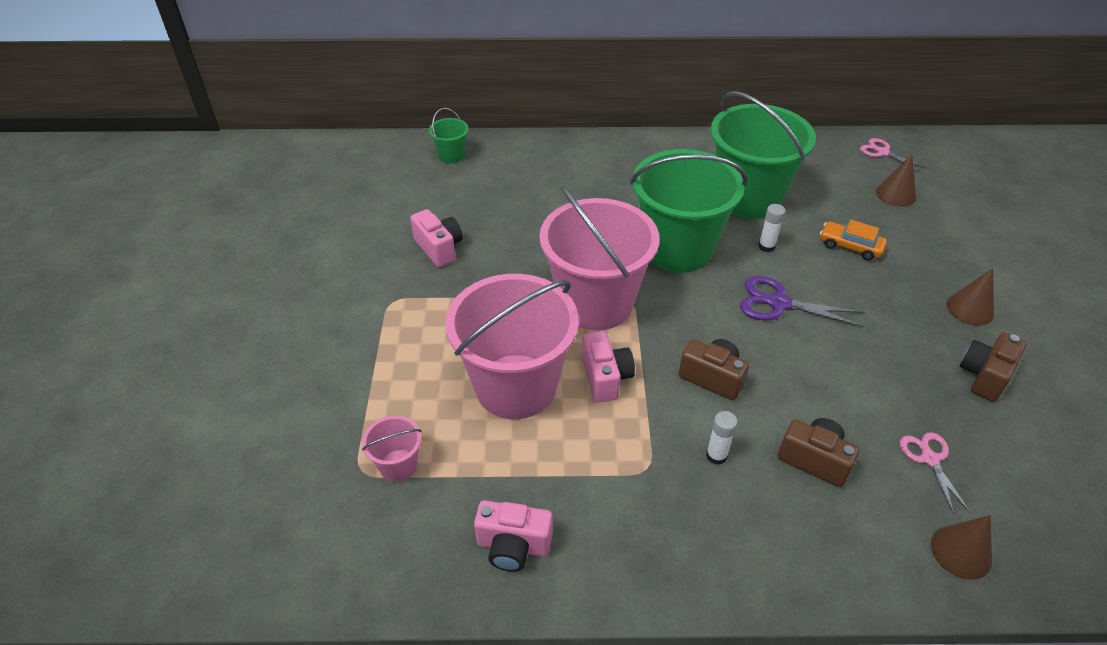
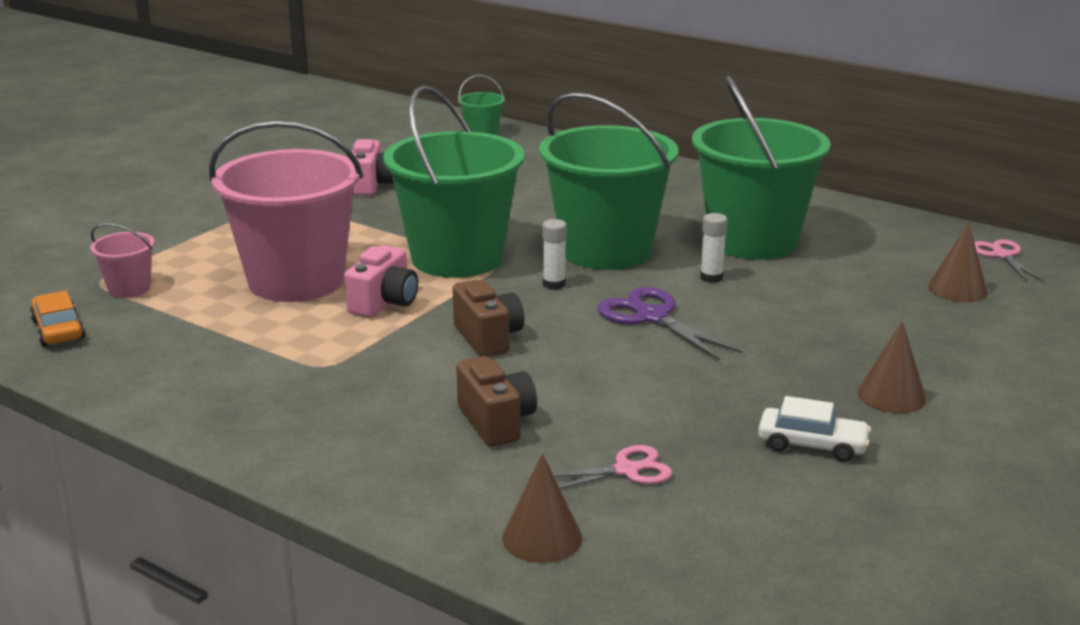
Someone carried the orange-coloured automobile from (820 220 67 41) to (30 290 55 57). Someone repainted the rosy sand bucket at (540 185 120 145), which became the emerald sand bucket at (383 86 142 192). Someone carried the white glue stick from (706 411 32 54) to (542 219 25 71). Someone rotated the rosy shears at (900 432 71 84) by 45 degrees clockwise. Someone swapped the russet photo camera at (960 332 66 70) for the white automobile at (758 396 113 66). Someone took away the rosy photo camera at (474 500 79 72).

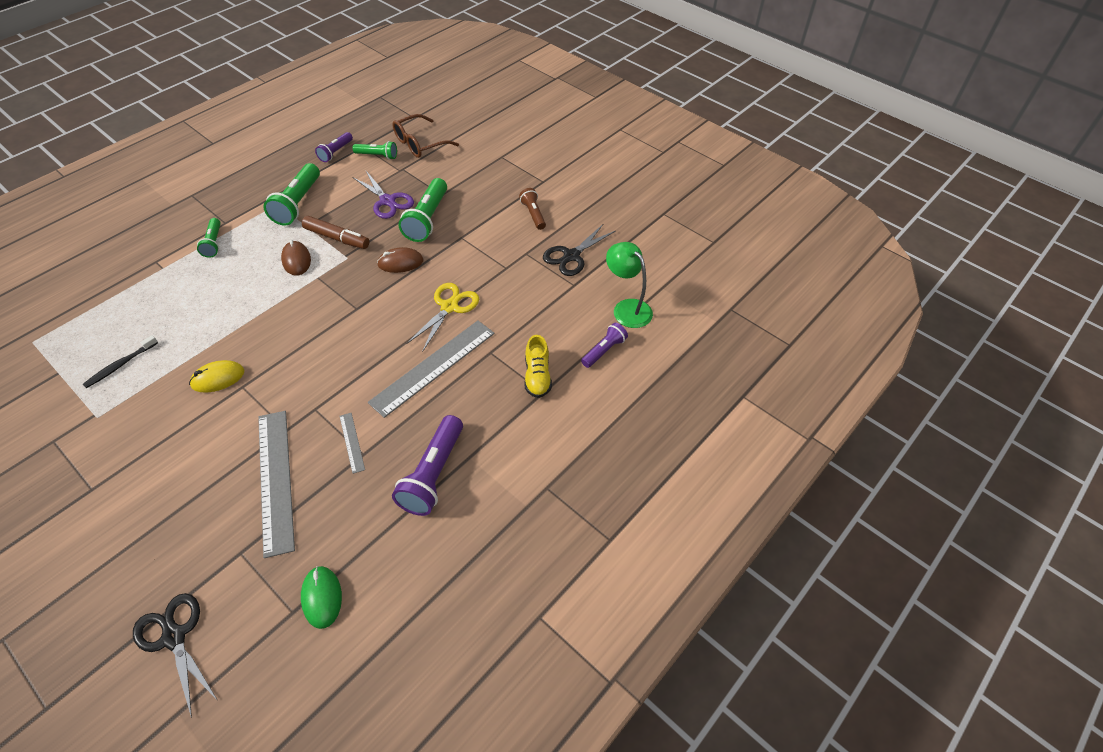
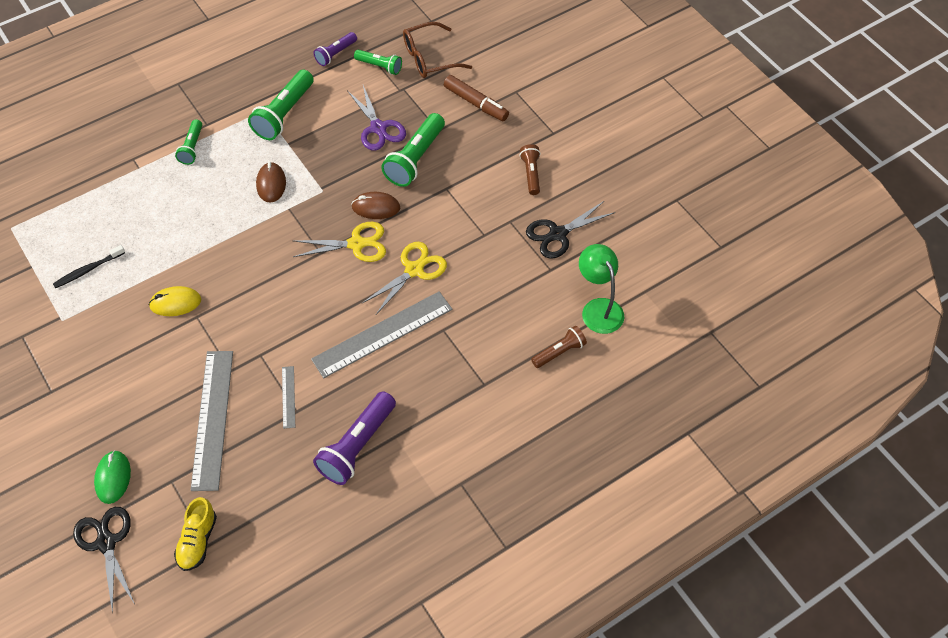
Someone carried the emerald mouse from (301 566 41 63) to (94 450 37 54). Someone carried the yellow lace-up shoe from (525 335 27 63) to (174 497 43 74). Someone put down the yellow shears at (293 222 93 40). Someone carried the russet felt pen from (302 216 67 33) to (444 75 65 46). Someone repainted the royal purple pocket torch at (581 323 47 45), which became the russet pocket torch at (531 326 56 42).

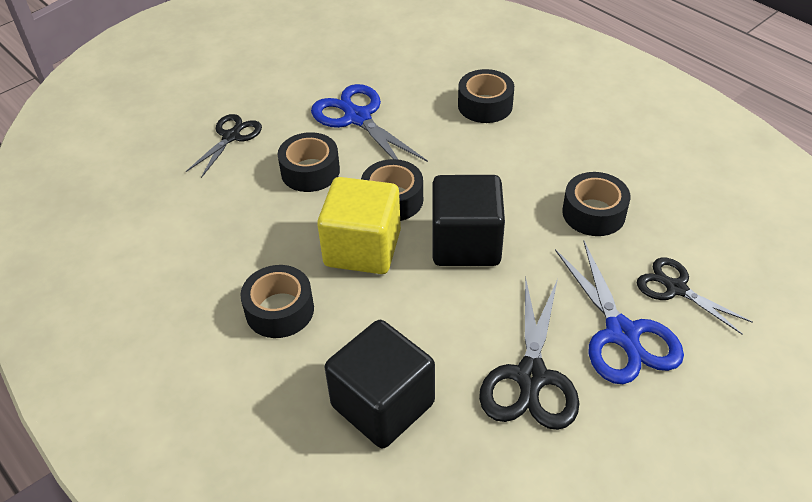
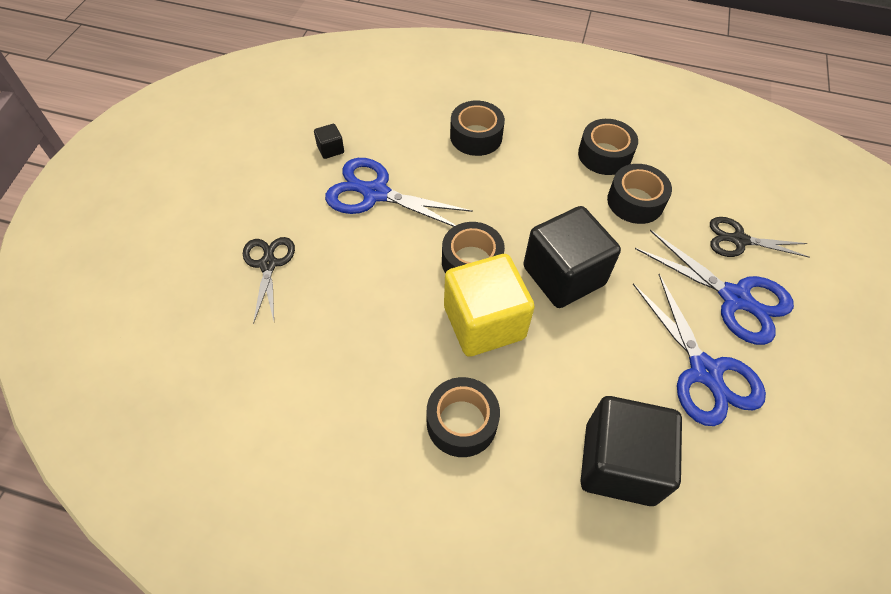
Someone put down the jet-black solid cube at (314 124 30 35). Someone carried the jet-black roll of tape from (278 132 62 60) to (578 119 60 56). Someone repainted the jet-black shears at (479 276 100 154), which became the royal blue shears at (633 274 133 152).

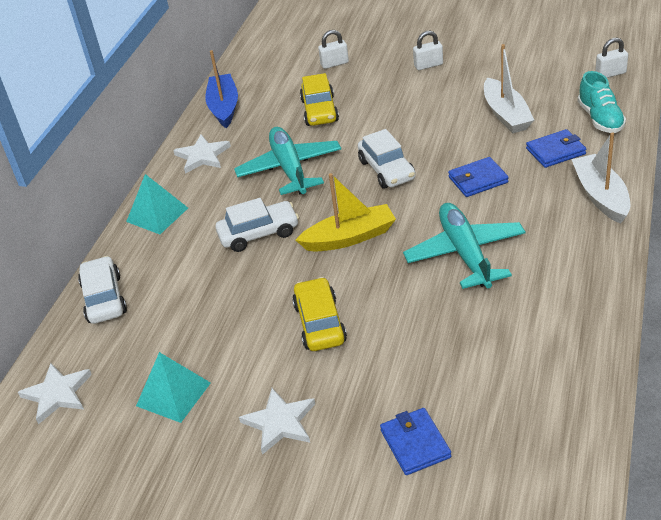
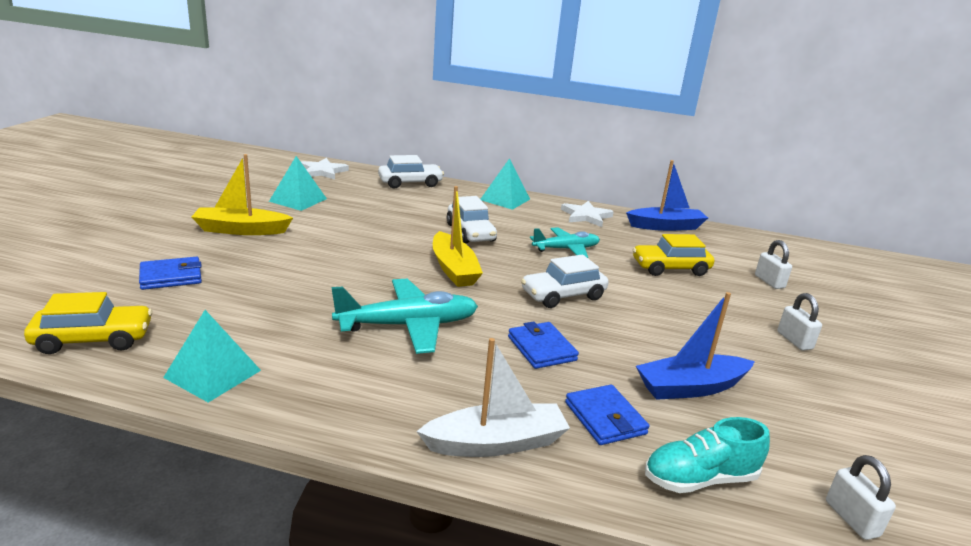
Someone carried the yellow automobile from (292 277 55 74) to (24 292 128 62). Someone put down the aqua solid pyramid at (163 310 98 92). Someone swapped the white star at (239 388 76 67) for the yellow sailboat at (191 154 102 81). Someone scaled the aqua toy plane at (234 127 107 68) by 0.66. Someone repainted the white sailboat at (484 44 50 89), which became the royal blue sailboat at (636 292 119 108).

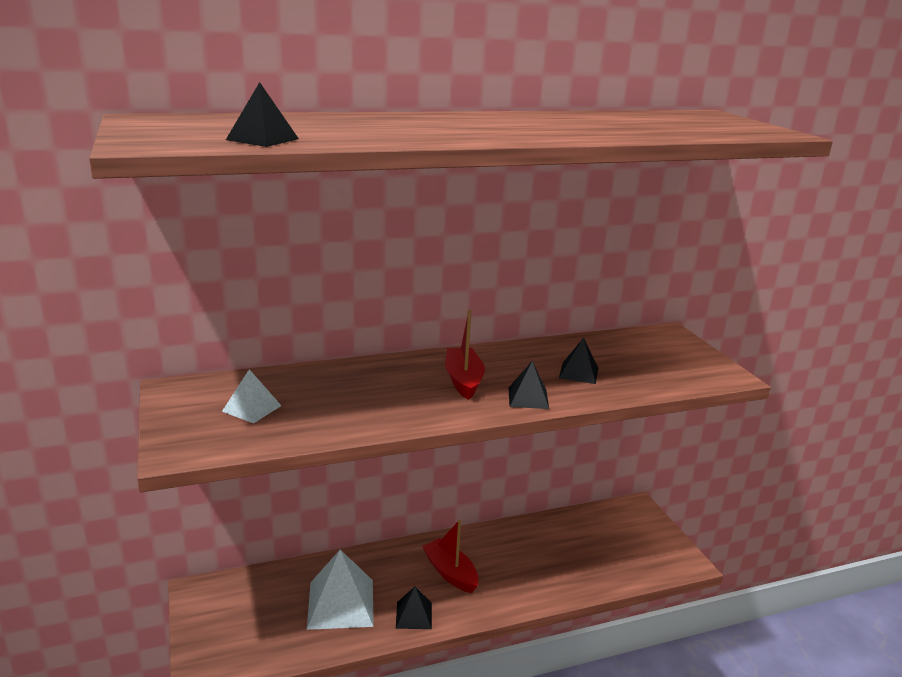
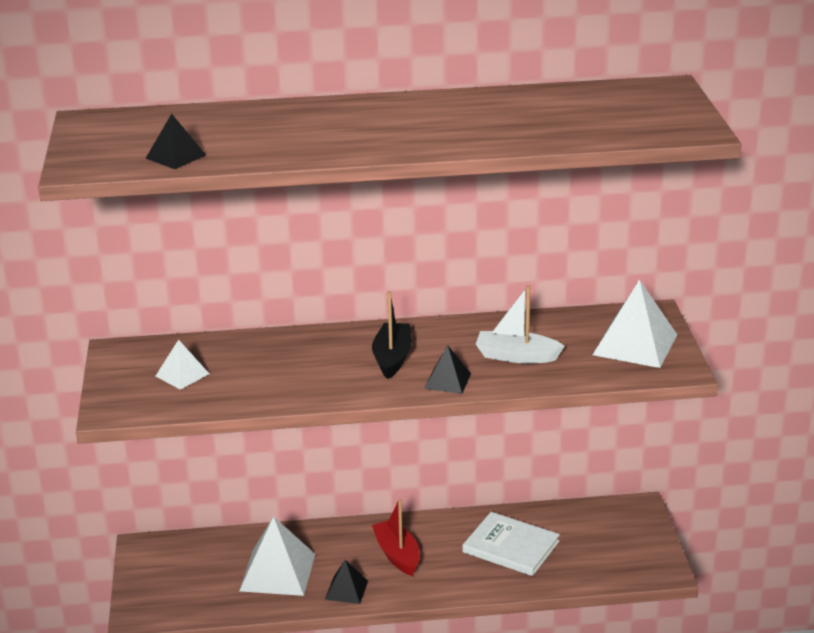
Someone repainted the scarlet sailboat at (445 310 40 90), which became the jet-black sailboat at (372 291 40 88). Someone put down the white hardcover at (462 512 98 64). Someone swapped the jet-black solid pyramid at (559 338 39 46) for the white sailboat at (476 285 89 79). Someone put down the white solid pyramid at (593 279 84 89).

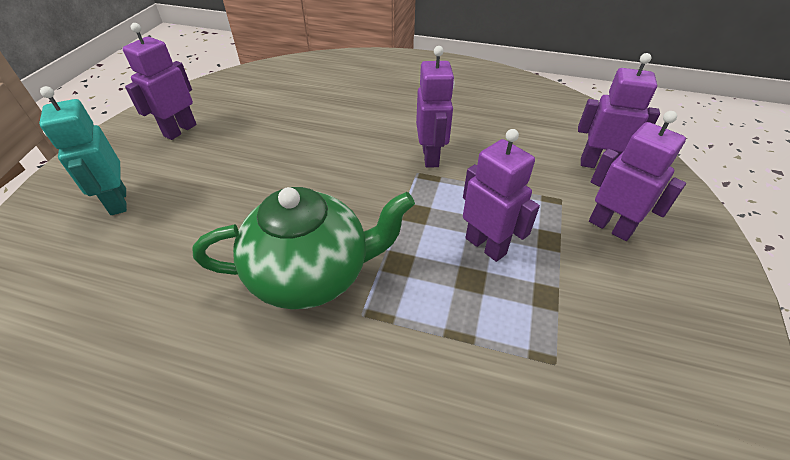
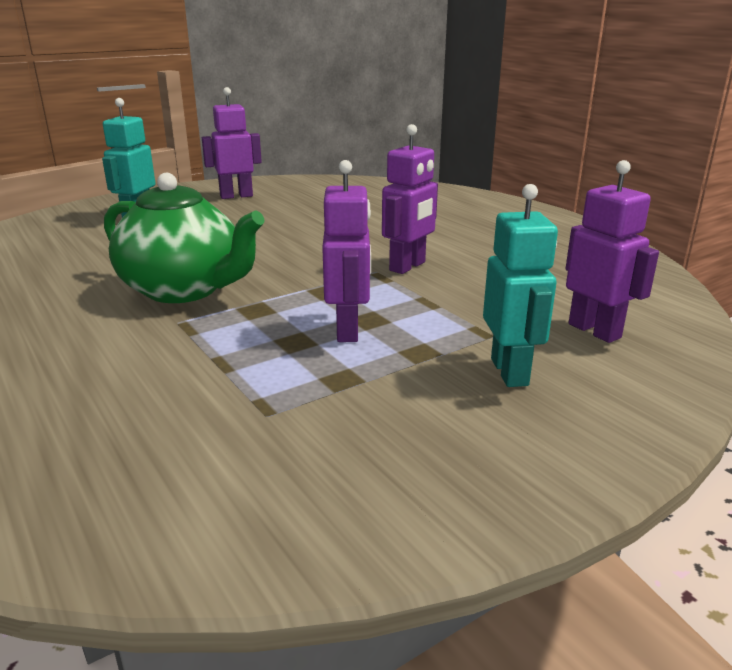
Someone repainted the royal purple robot at (589 111 97 130), which became the aqua robot at (483 184 75 203).

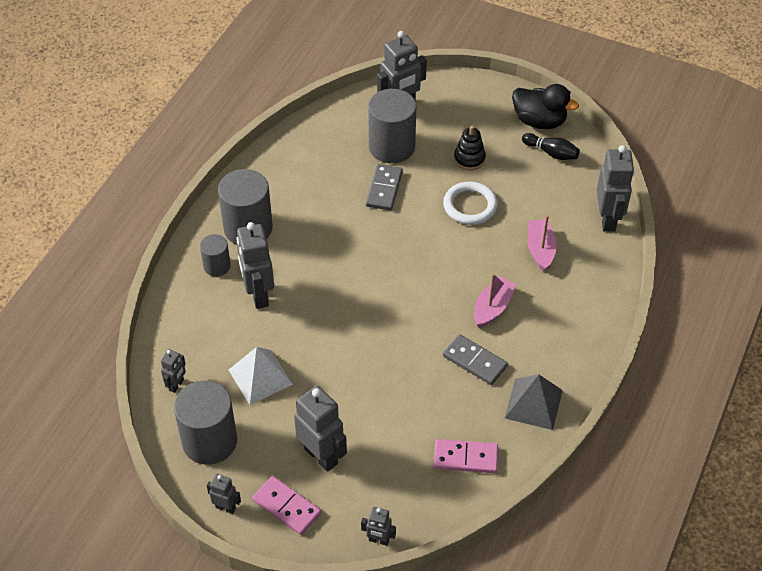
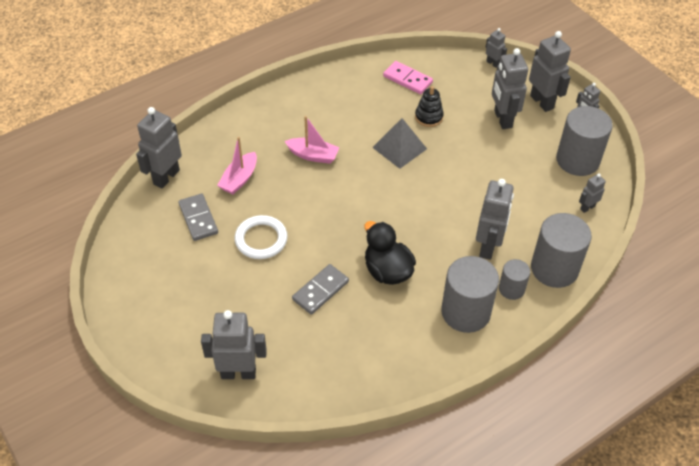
Someone carried the ash-grey domino tile from (443 334 65 51) to (178 194 40 47). Someone rotated the rosy sailboat at (474 273 42 55) by 135 degrees counterclockwise. Someone carried the jet-black duck from (512 84 67 45) to (364 221 52 64). Someone carried the ash-grey solid pyramid from (505 374 58 56) to (372 118 55 51). Someone carried the jet-black ring stacker from (454 126 32 44) to (415 86 29 41). Someone swapped the rosy domino tile at (252 476 69 59) for the ash-grey robot at (529 31 42 81). Someone carried the ash-grey solid cylinder from (368 89 48 74) to (531 213 61 75). Someone took away the white solid pyramid at (229 347 64 58). Someone took away the jet-black bowling pin at (522 133 58 27).

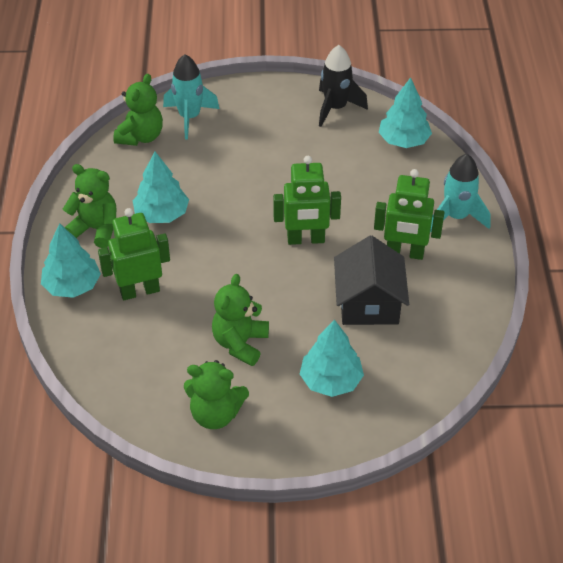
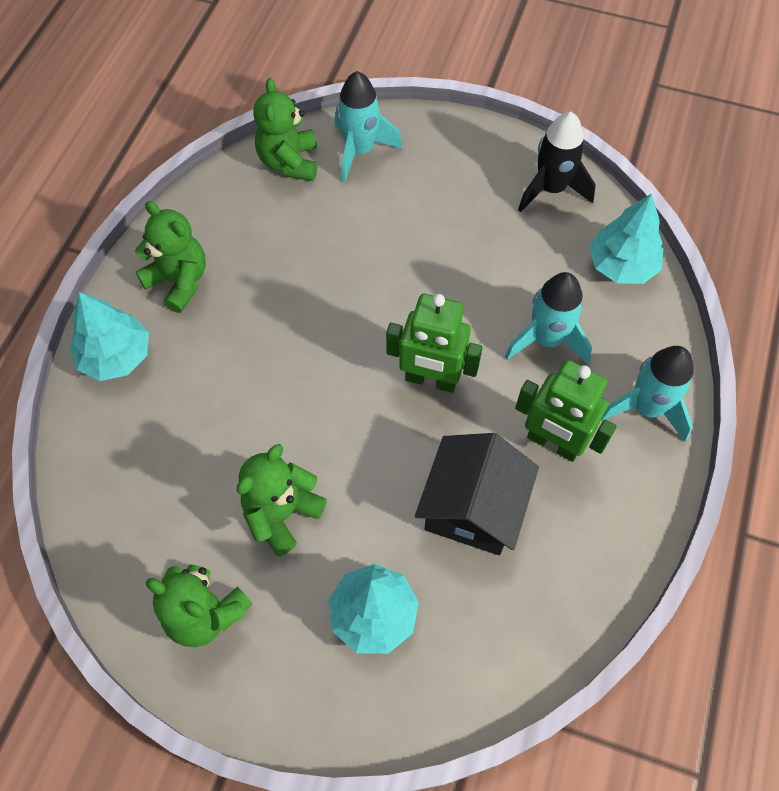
Someone rotated the emerald teddy bear at (113 74 50 72) by 135 degrees clockwise. Someone put down the aqua rocket at (505 272 87 92). Someone took away the emerald robot at (98 208 72 92). Someone took away the aqua tree at (133 152 56 71).

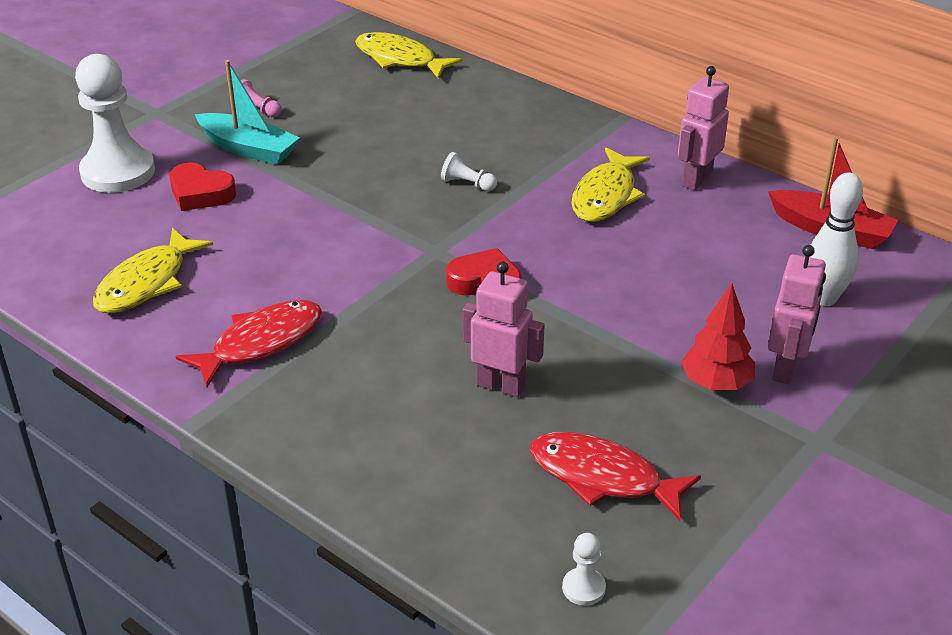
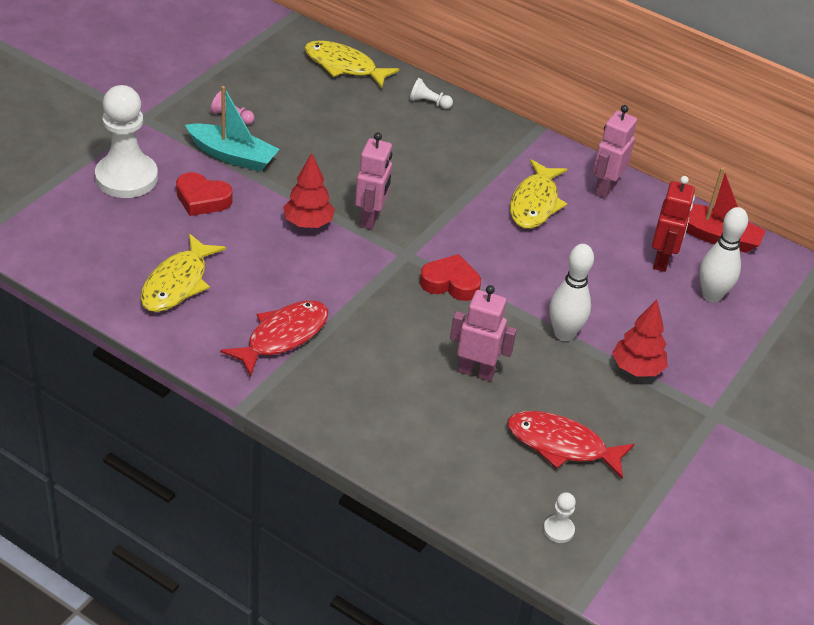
Someone put down the scarlet tree at (283 153 52 75). Someone carried the rosy robot from (768 245 58 139) to (355 132 38 98). Someone carried the white pawn from (441 152 56 39) to (410 78 43 31). Someone put down the white bowling pin at (550 244 44 97). Someone put down the scarlet robot at (652 176 43 96).

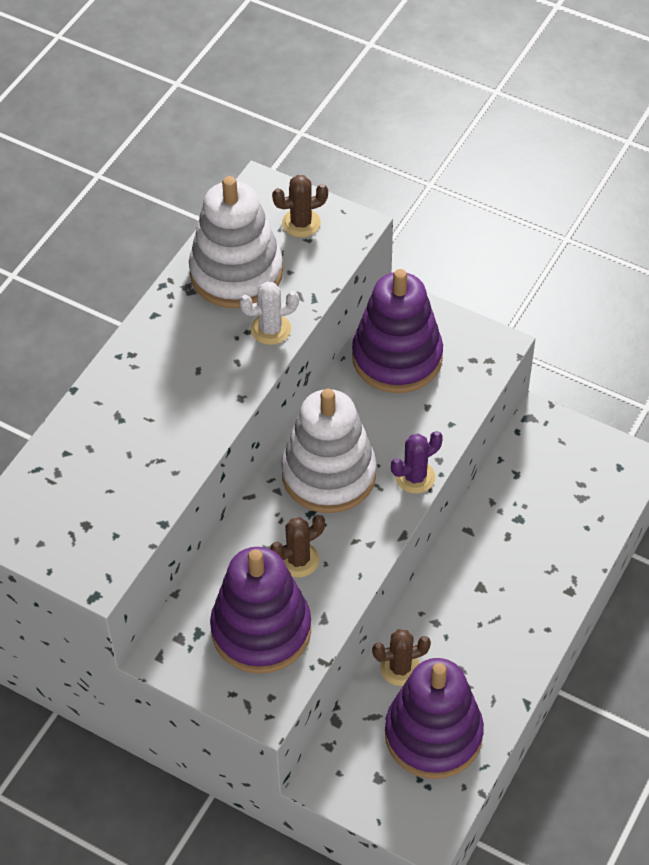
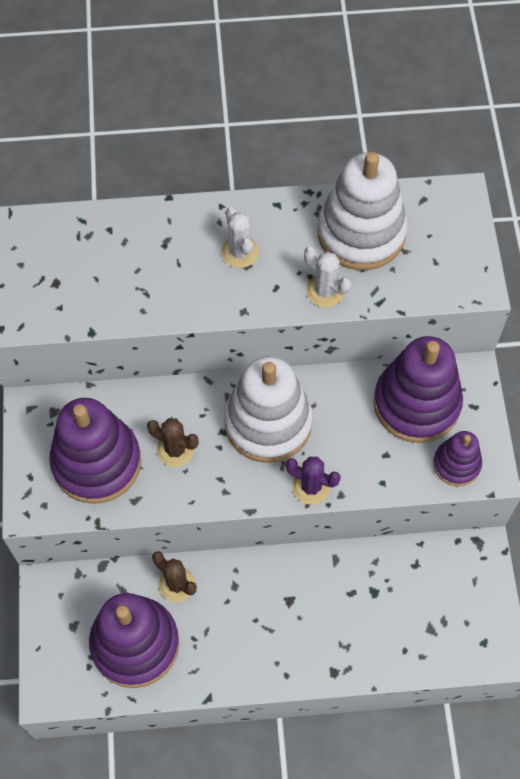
Someone put down the white saguaro cactus at (221 207 38 61). Someone put down the royal purple ring stacker at (433 431 49 55). Someone took away the russet saguaro cactus at (272 175 56 62).

